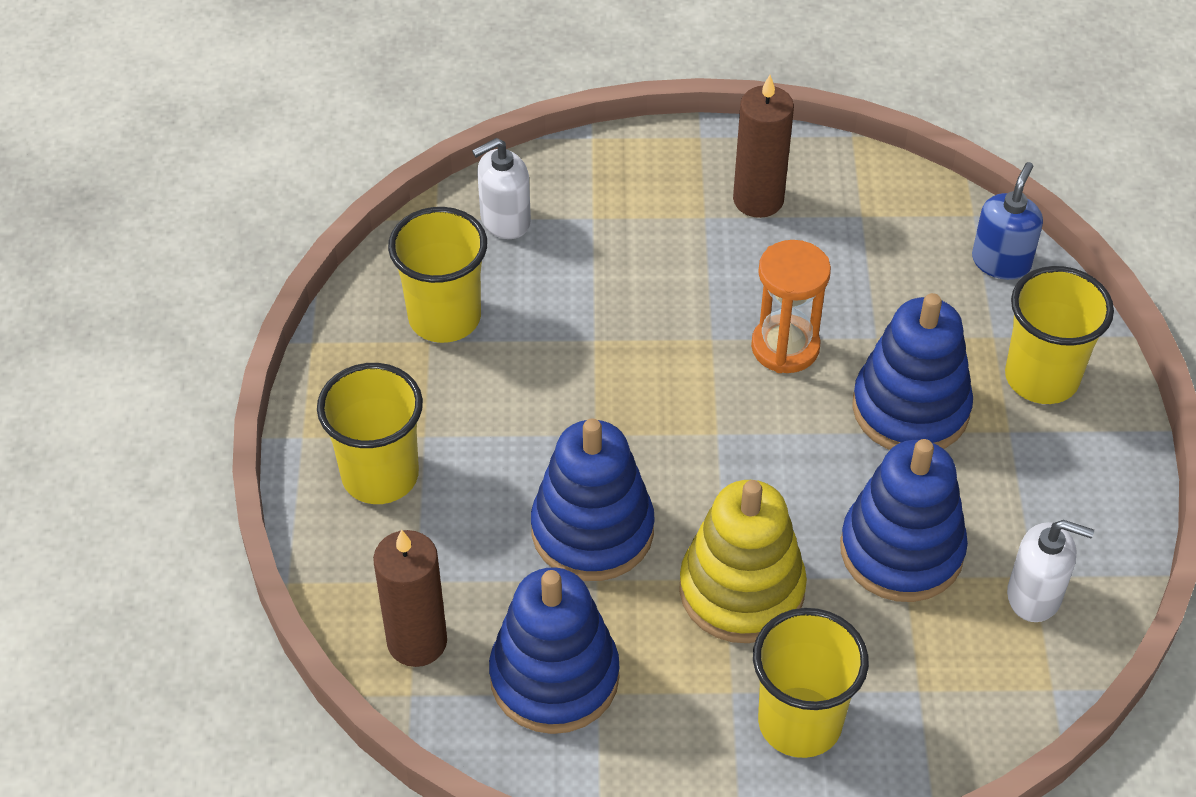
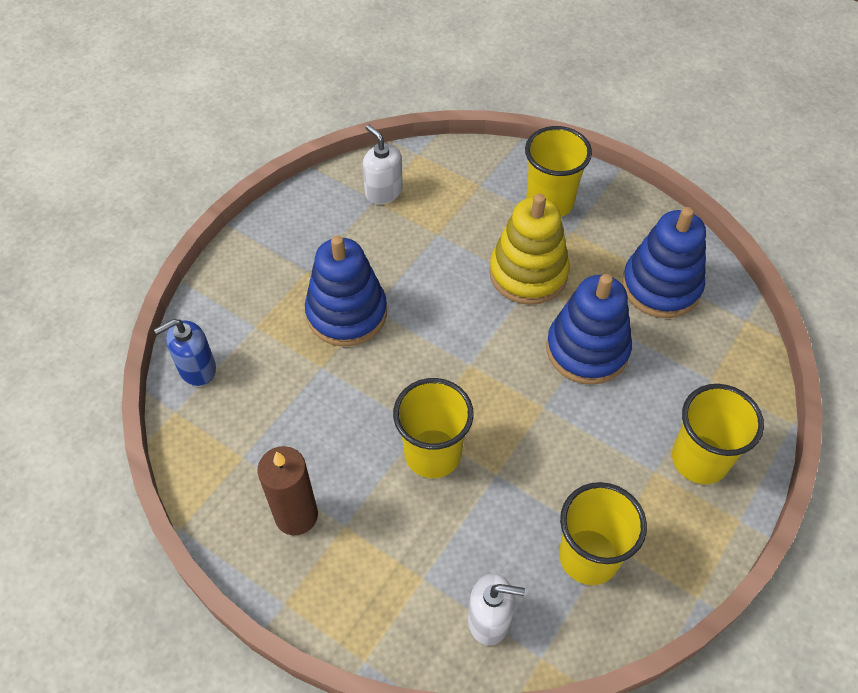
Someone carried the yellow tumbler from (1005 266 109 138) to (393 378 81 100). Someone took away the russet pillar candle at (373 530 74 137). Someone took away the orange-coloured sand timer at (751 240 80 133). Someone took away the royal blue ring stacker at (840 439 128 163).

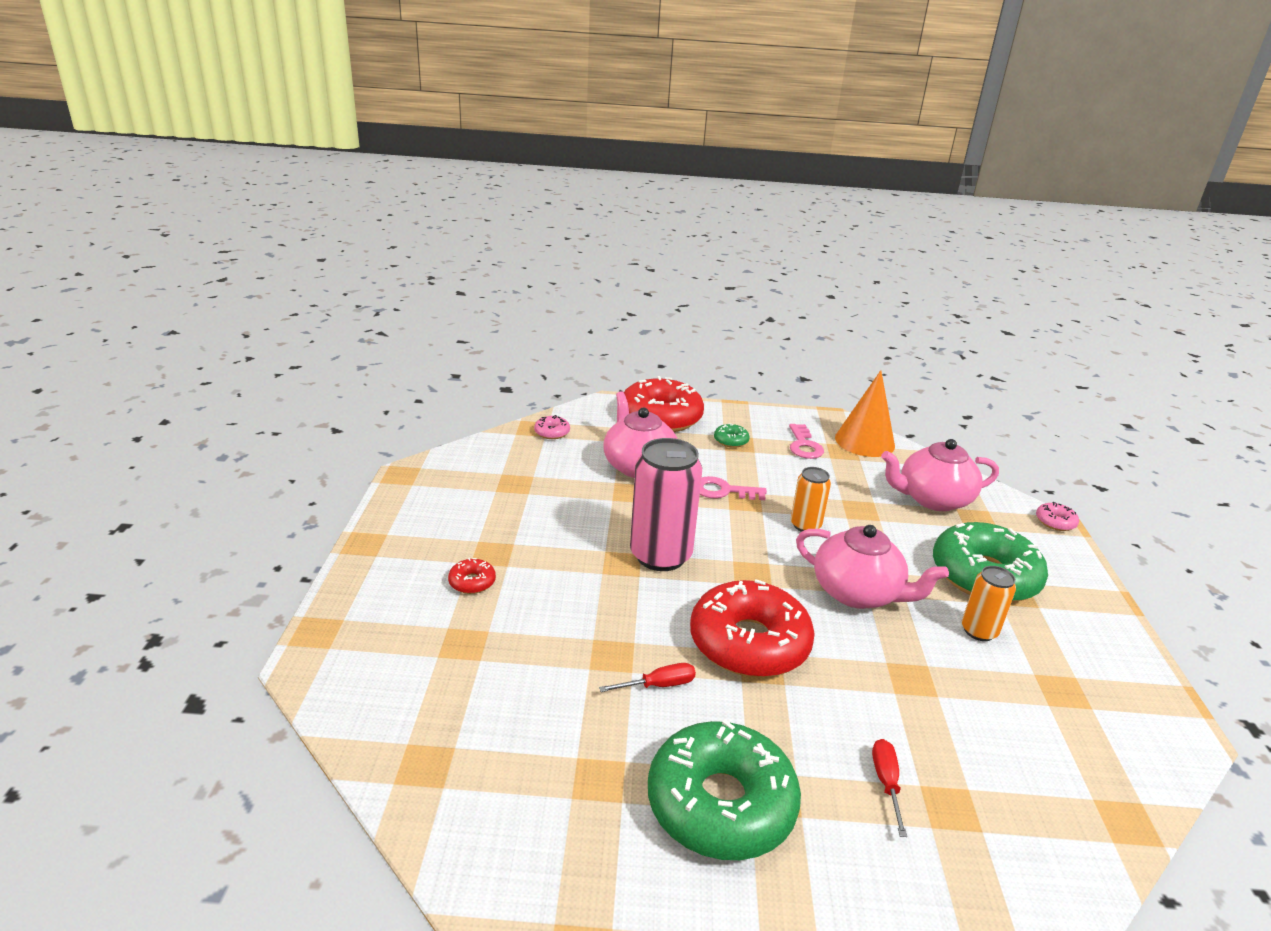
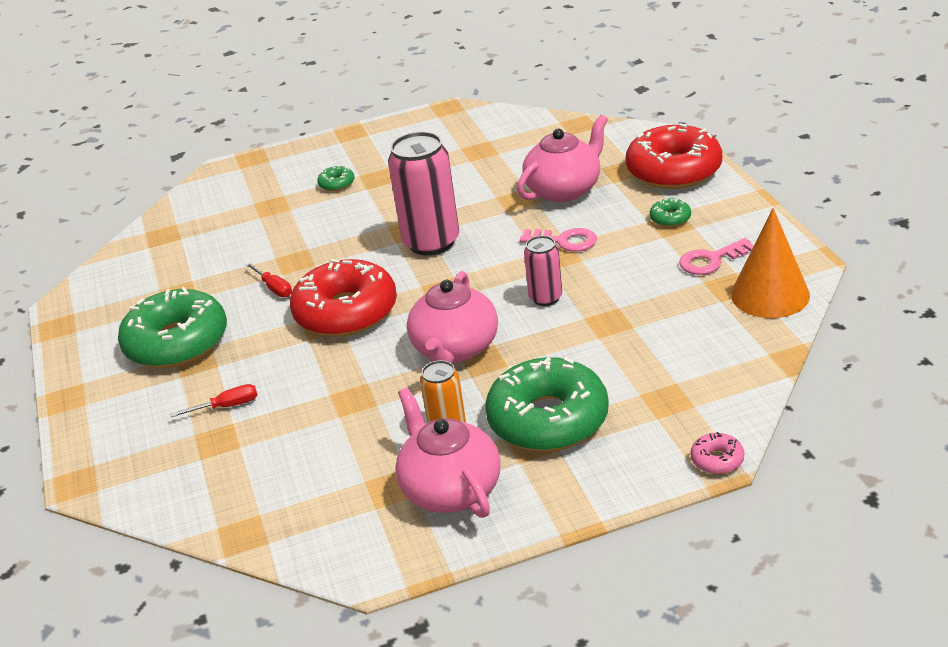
Someone repainted the scarlet donut at (448 558 48 36), which became the emerald donut at (317 166 38 25). Someone carried the rosy china teapot from (881 439 118 72) to (395 387 106 131). Someone rotated the rosy door key at (700 476 67 24) by 120 degrees clockwise. Someone repainted the orange-coloured can at (791 467 40 65), which became the rosy can at (524 236 38 70). Someone took away the rosy donut at (534 415 36 24).

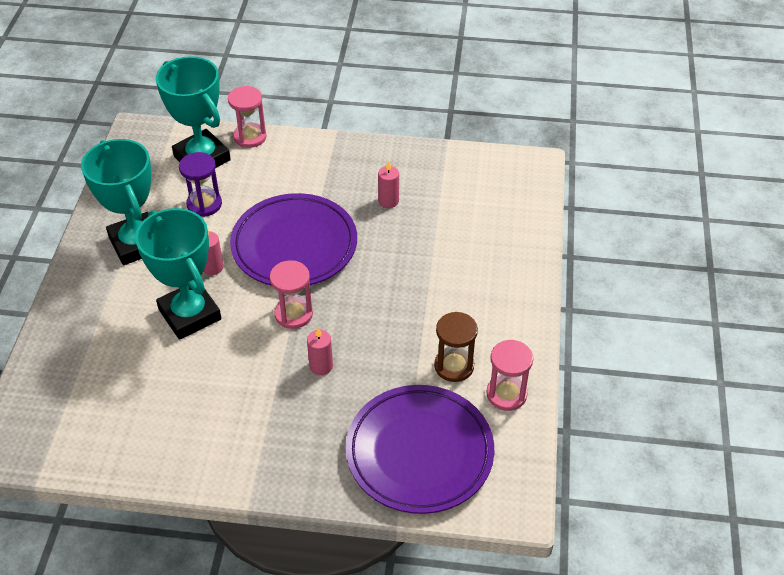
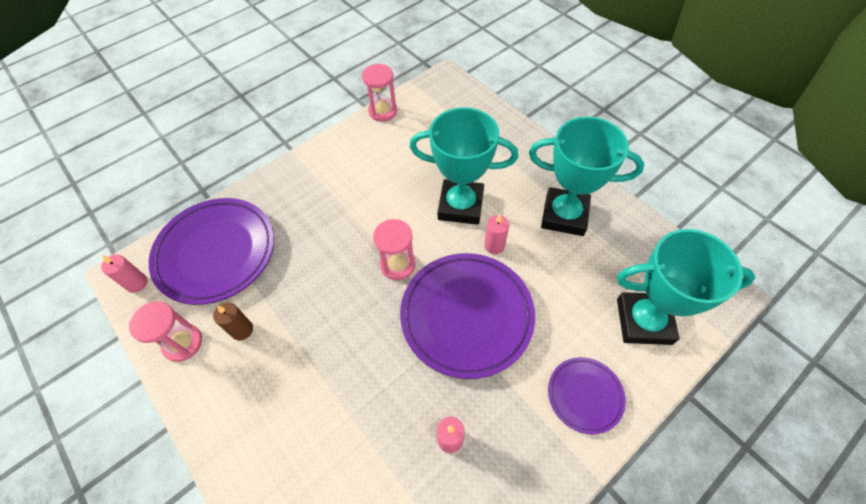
Someone carried the rosy pillar candle from (307 328 26 47) to (101 254 46 39). Someone swapped the russet sand timer at (434 312 44 70) for the russet pillar candle at (213 302 40 39). Someone carried the rosy sand timer from (228 86 39 62) to (362 64 35 58). Someone put down the royal purple plate at (548 357 78 78). Someone took away the royal purple sand timer at (179 152 43 65).

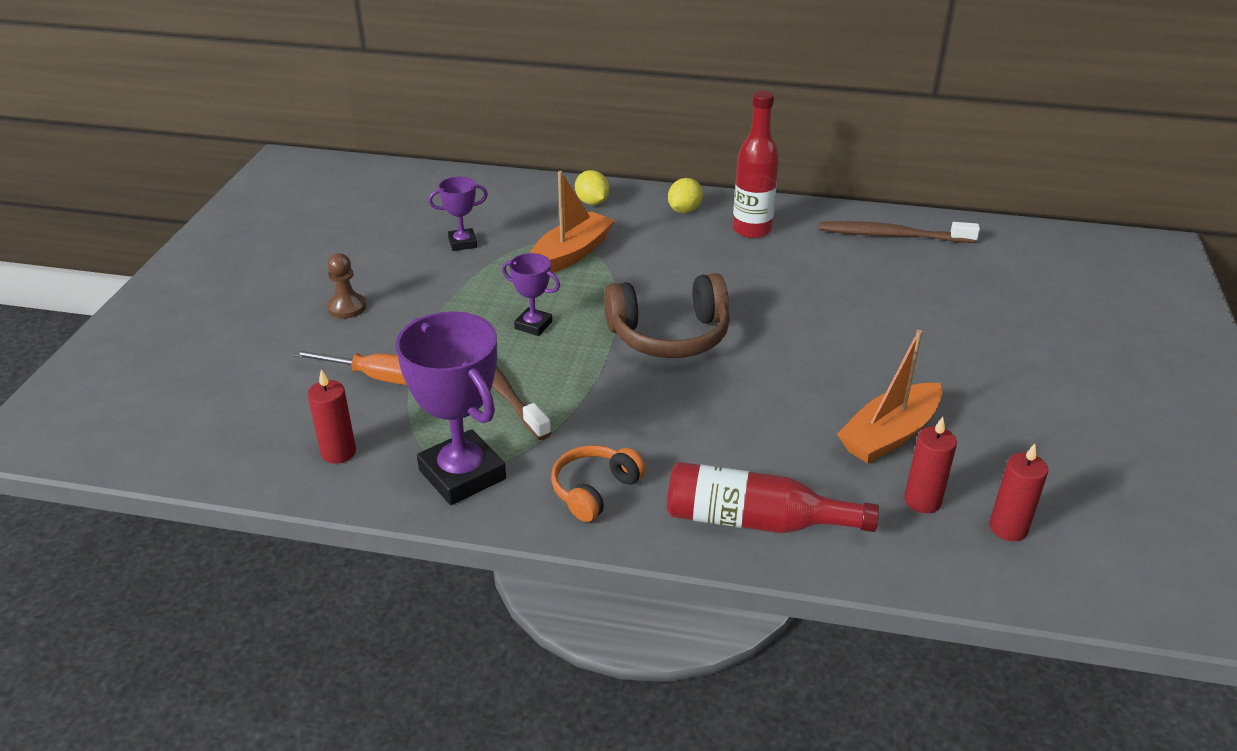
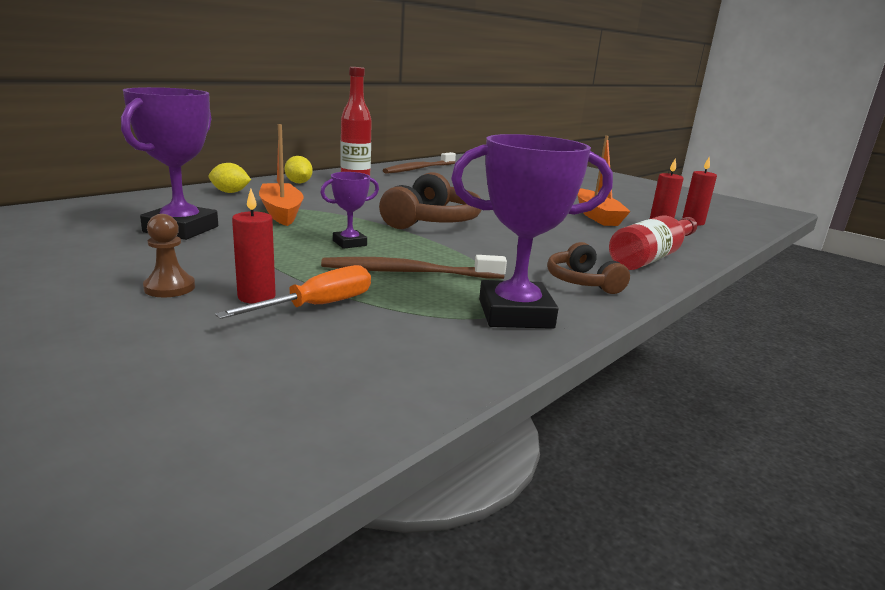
Someone scaled the royal purple prize cup at (428 176 60 75) by 1.94. Someone carried the scarlet pillar candle from (307 369 49 95) to (232 189 44 115). Someone repainted the orange-coloured headset at (551 445 95 77), which became the russet headset at (547 242 83 52).

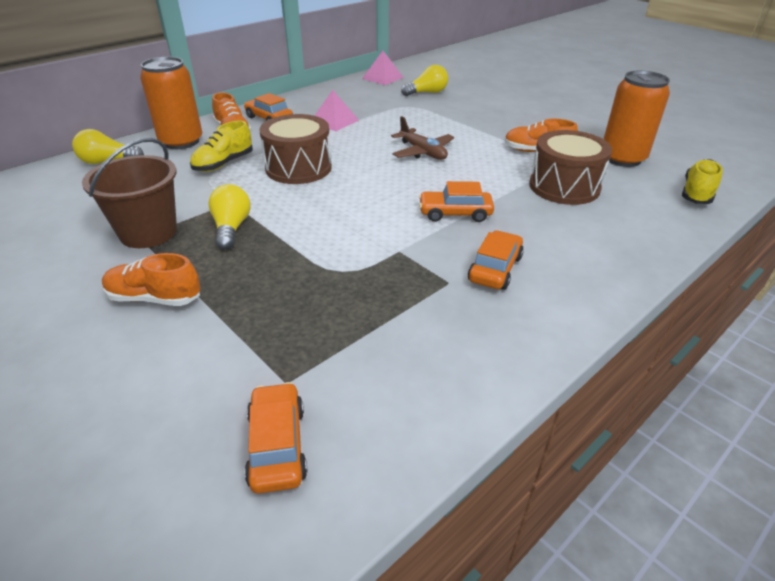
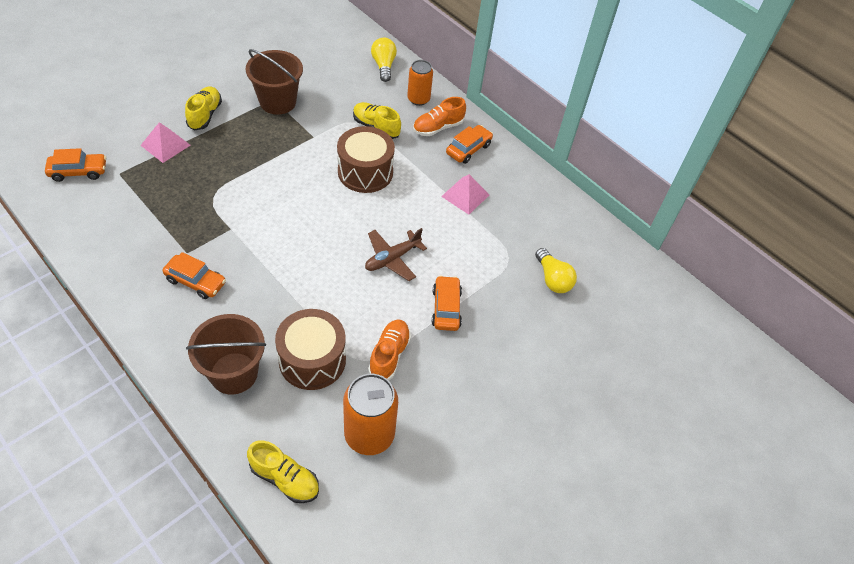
Someone carried the rosy solid pyramid from (362 51 42 34) to (140 122 51 41). Someone repainted the orange-coloured lace-up shoe at (102 253 99 53), which became the yellow lace-up shoe at (185 86 37 44). Someone put down the russet sand bucket at (186 314 80 81). Someone scaled the orange-coloured can at (140 57 63 92) by 0.64. Someone carried the orange-coloured automobile from (419 181 75 41) to (432 275 30 56). Someone took away the yellow bulb at (208 184 43 66).

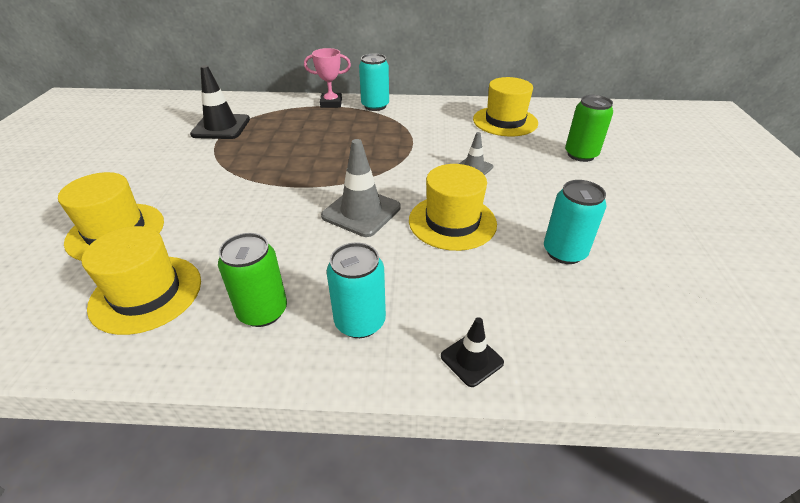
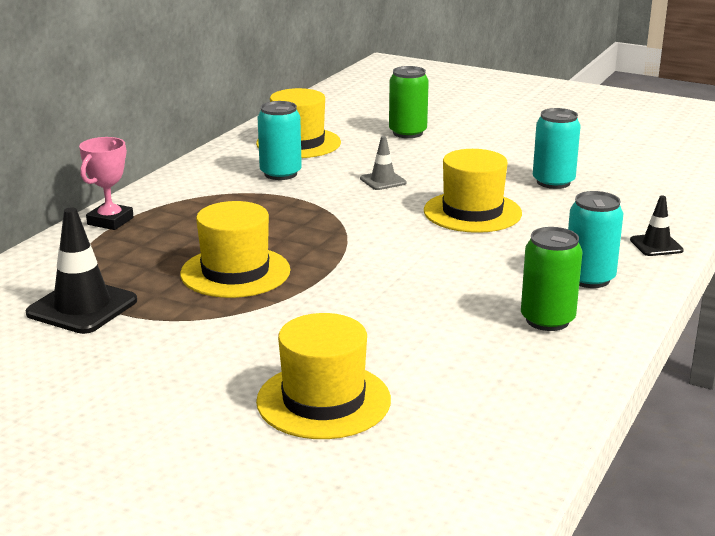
Someone carried the yellow top hat from (82 226 119 109) to (180 201 110 97). Someone carried the aqua can from (359 54 30 57) to (258 101 44 79). Someone took away the ash-grey safety cone at (321 139 80 98).

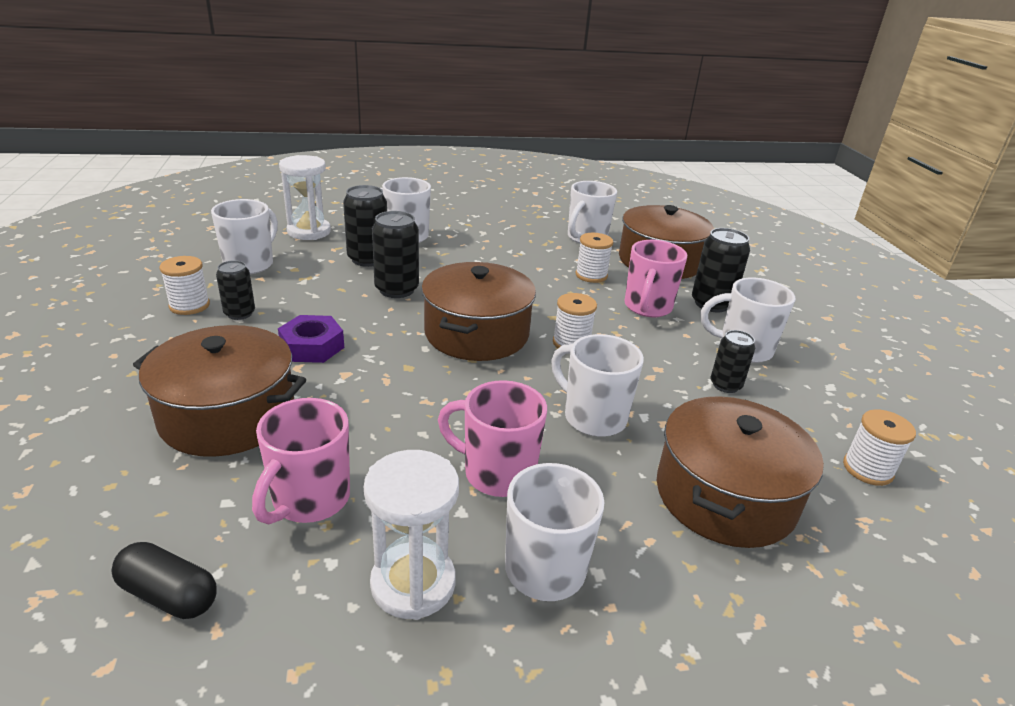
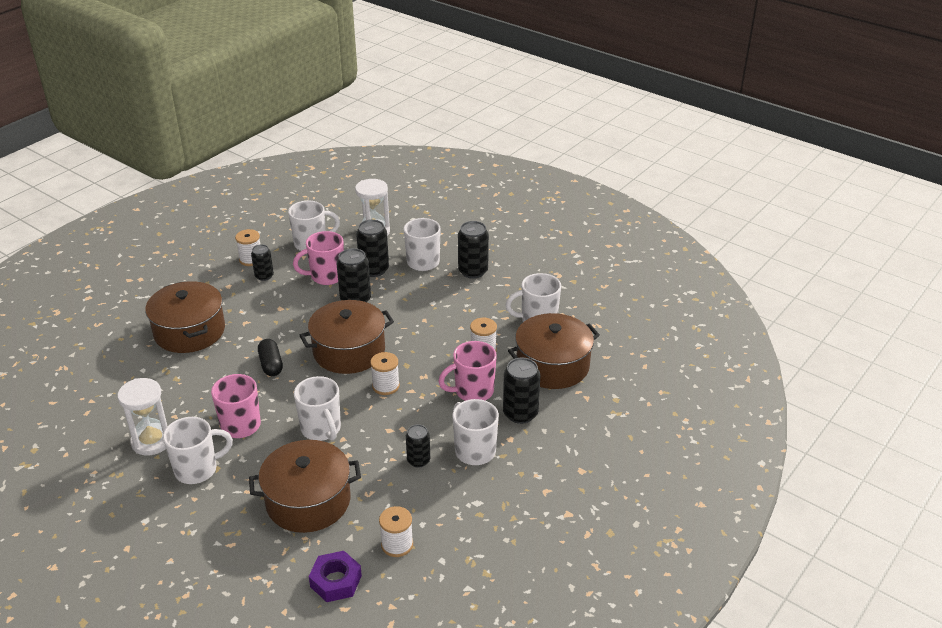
Someone carried the jet-black pill from (111 542 106 77) to (258 339 25 37). Someone carried the rosy coffee mug from (252 398 98 126) to (293 231 51 54). Someone rotated the white coffee mug at (551 334 93 103) by 150 degrees clockwise. Someone carried the royal purple hex nut from (278 315 66 48) to (309 551 53 51). Someone put down the jet-black can at (458 221 31 58).

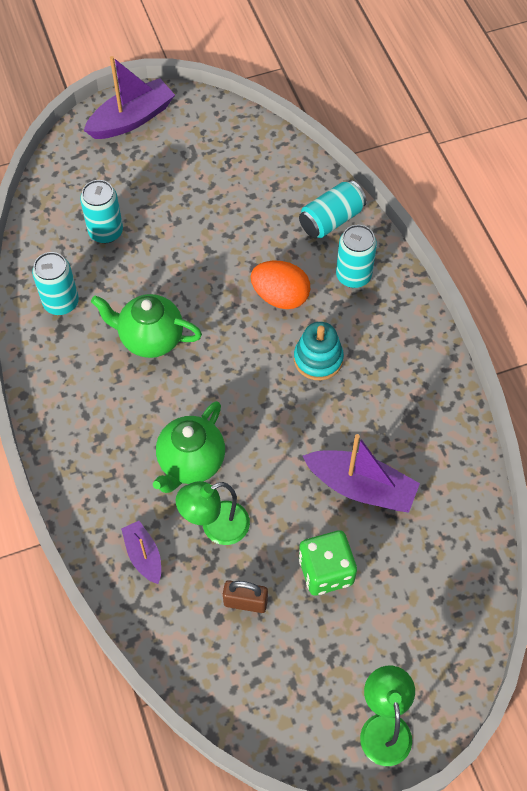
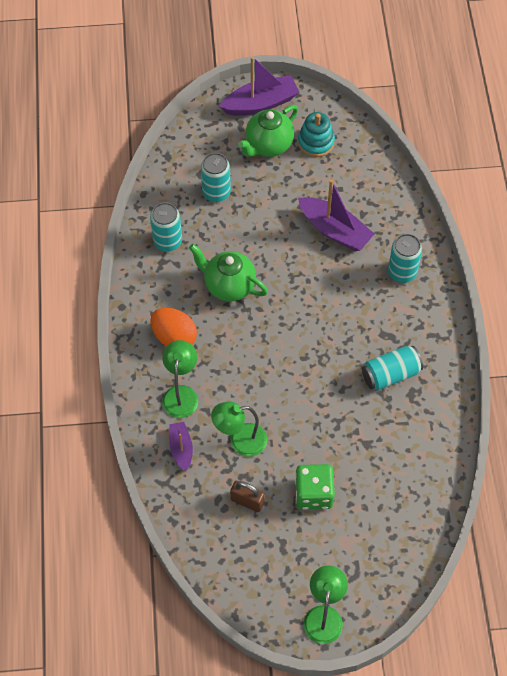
Someone carried the orange-coloured toy egg from (251 261 59 48) to (150 308 47 38). Someone put down the emerald reading lamp at (162 340 36 78). Someone carried the emerald china teapot from (153 401 72 92) to (238 105 60 52). Someone carried the aqua ring stacker from (294 322 50 58) to (298 112 37 45). Someone carried the royal purple sailboat from (303 434 117 79) to (298 180 76 71). Someone carried the aqua can from (299 180 68 58) to (362 346 61 44).

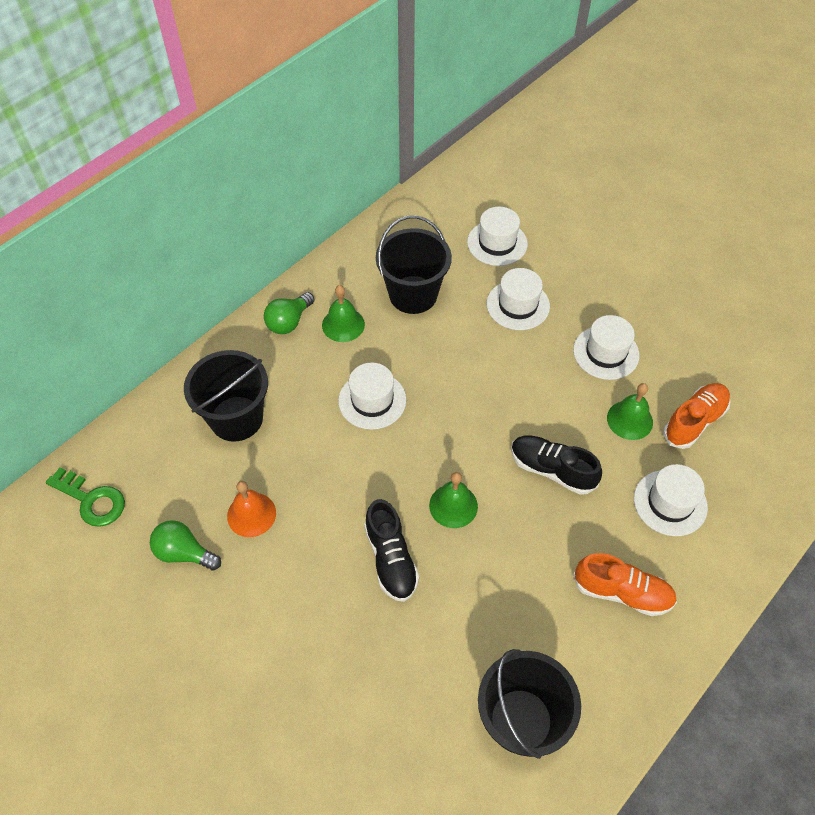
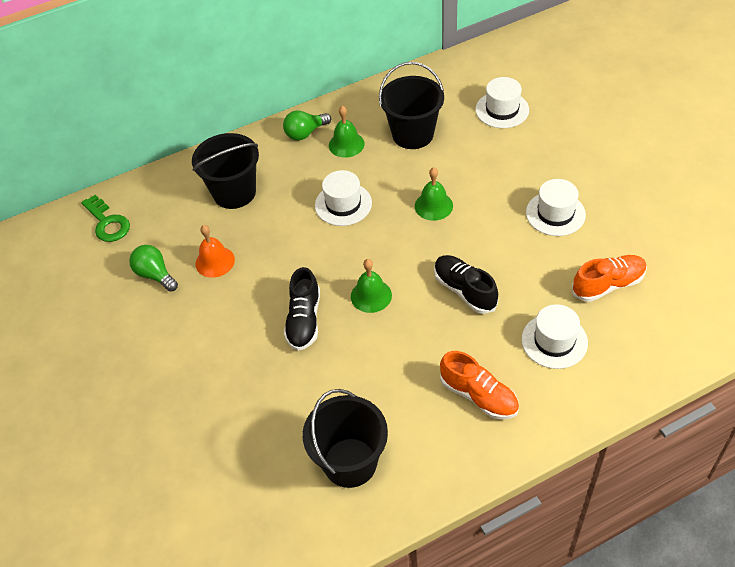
Someone carried the emerald hand bell from (607 383 46 57) to (415 167 38 54). Someone took away the white top hat at (486 268 64 62).

